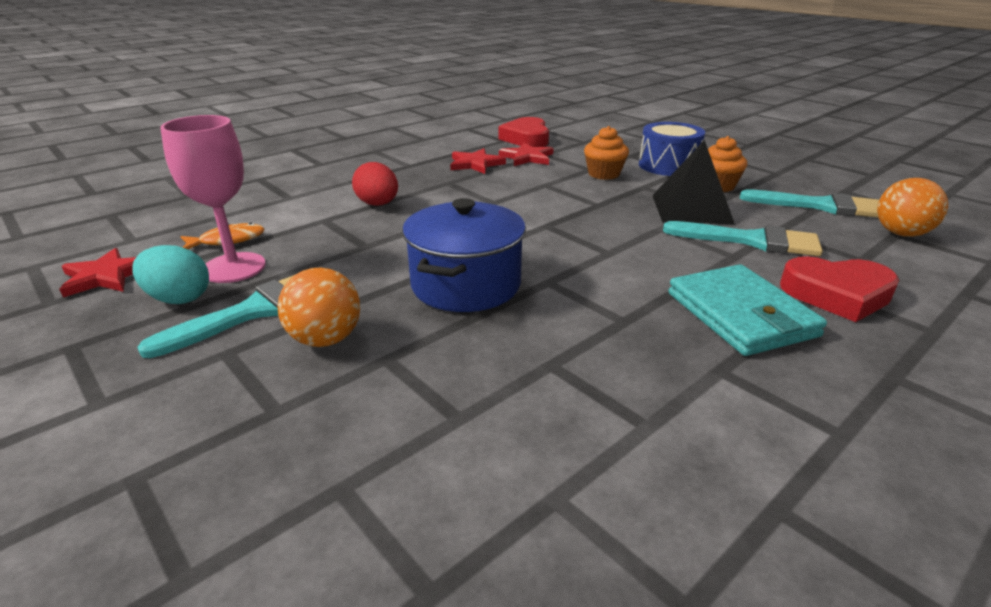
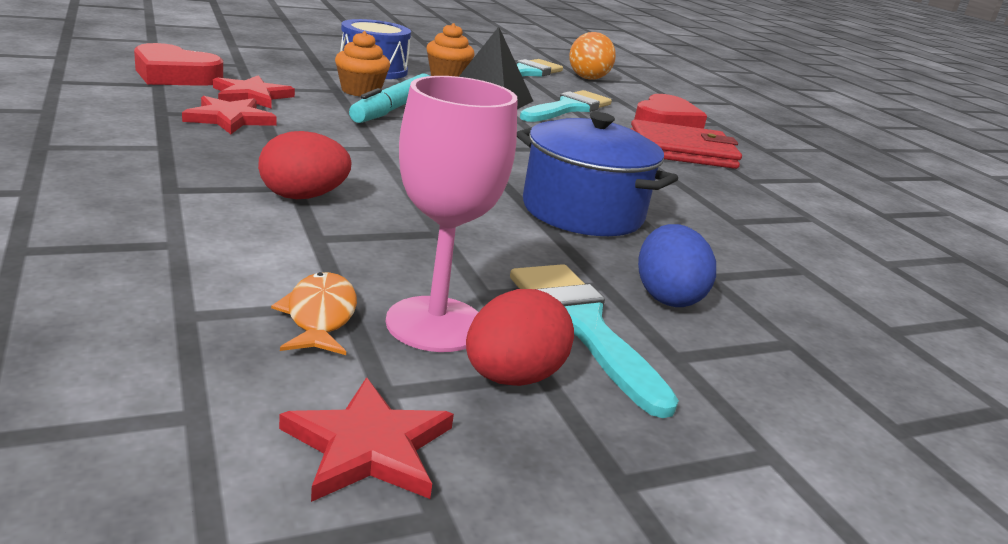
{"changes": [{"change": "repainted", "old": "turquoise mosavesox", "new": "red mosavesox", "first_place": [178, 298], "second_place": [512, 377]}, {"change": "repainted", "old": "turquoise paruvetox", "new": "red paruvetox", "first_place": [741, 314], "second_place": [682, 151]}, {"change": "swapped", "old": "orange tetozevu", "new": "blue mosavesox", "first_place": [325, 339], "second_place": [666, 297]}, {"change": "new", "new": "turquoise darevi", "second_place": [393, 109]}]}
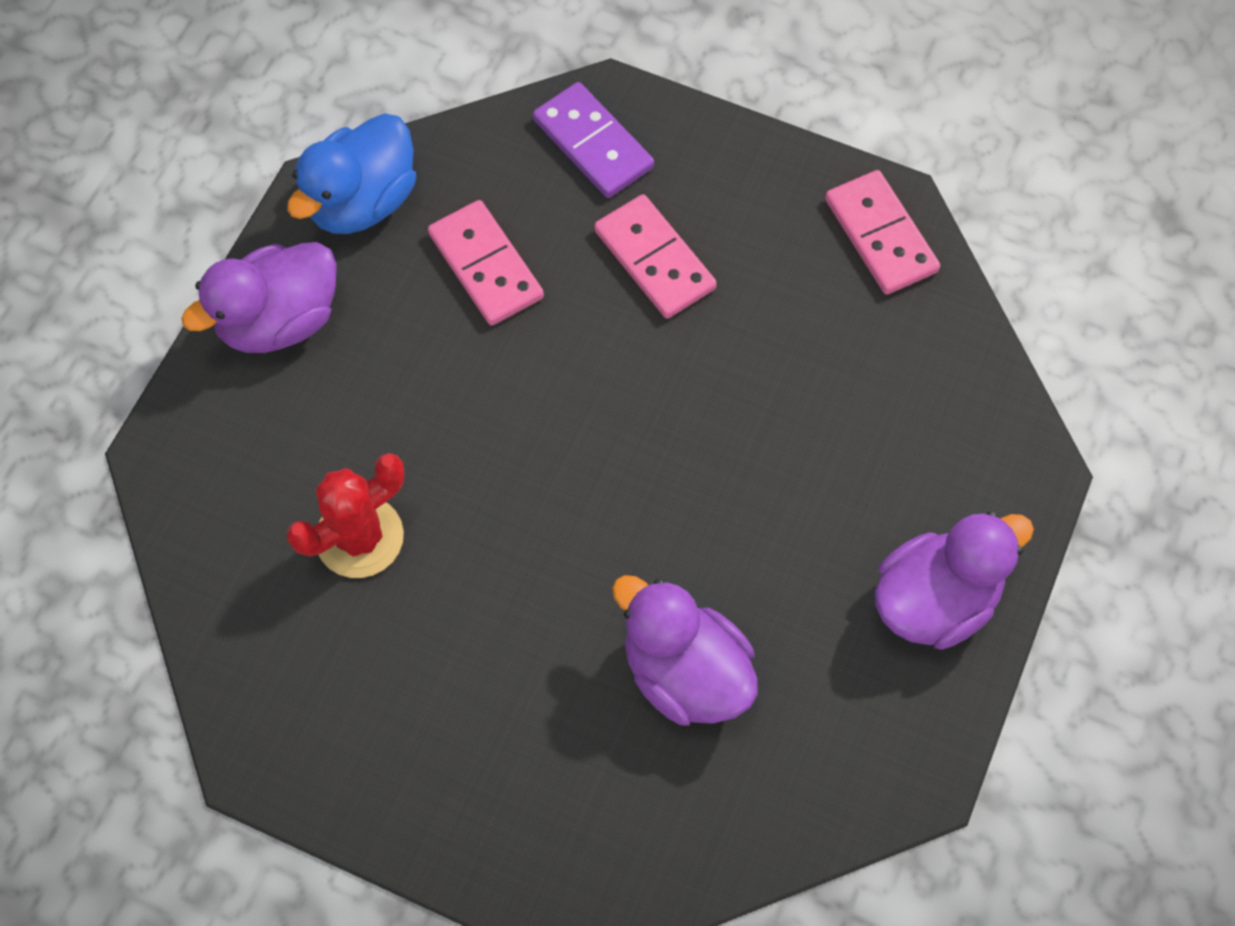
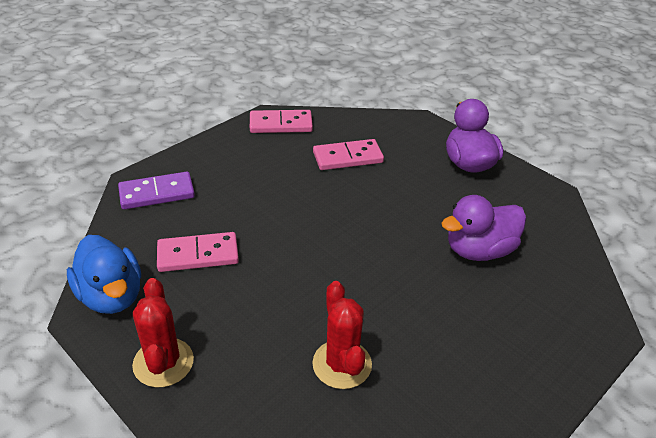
{"changes": [{"change": "shifted", "old": "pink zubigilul", "first_place": [654, 260], "second_place": [348, 157]}, {"change": "swapped", "old": "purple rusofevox", "new": "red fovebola", "first_place": [279, 320], "second_place": [163, 362]}]}
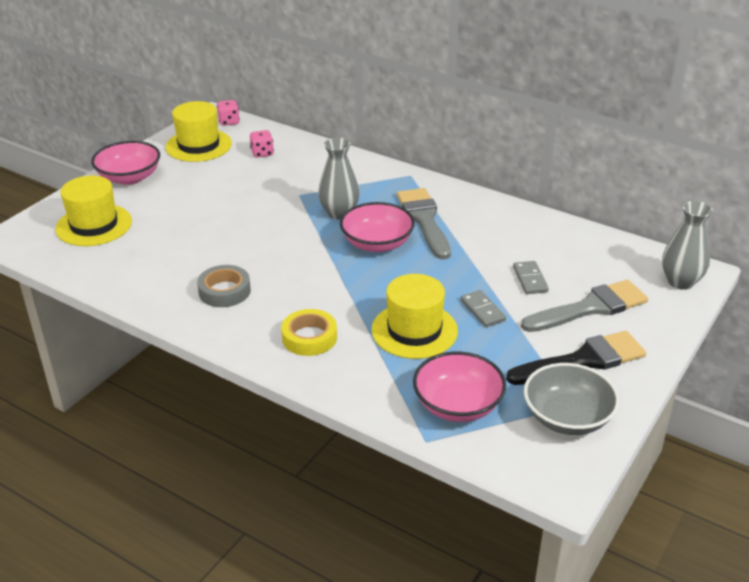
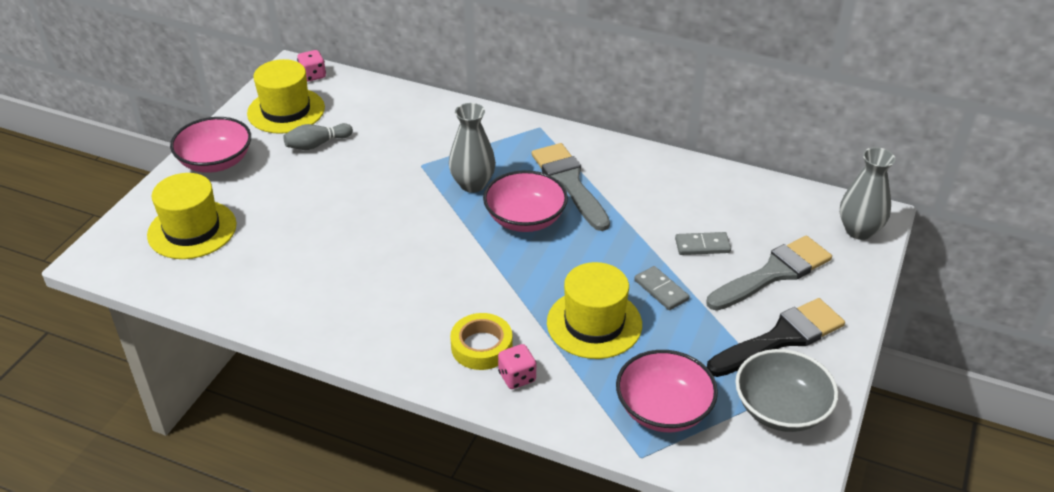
{"changes": [{"change": "shifted", "old": "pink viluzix", "first_place": [262, 153], "second_place": [517, 377]}, {"change": "rotated", "old": "grey zubigilul", "first_place": [530, 279], "second_place": [702, 245], "degrees": -75}, {"change": "gone", "old": "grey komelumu", "first_place": [224, 291]}, {"change": "new", "new": "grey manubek", "second_place": [317, 144]}]}
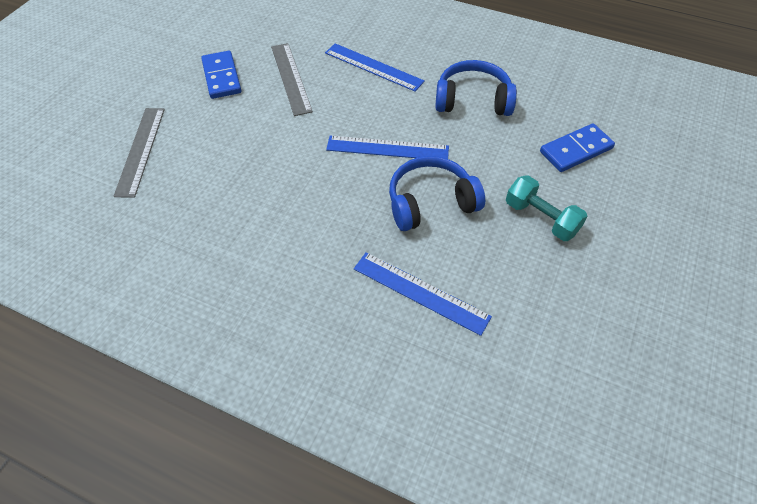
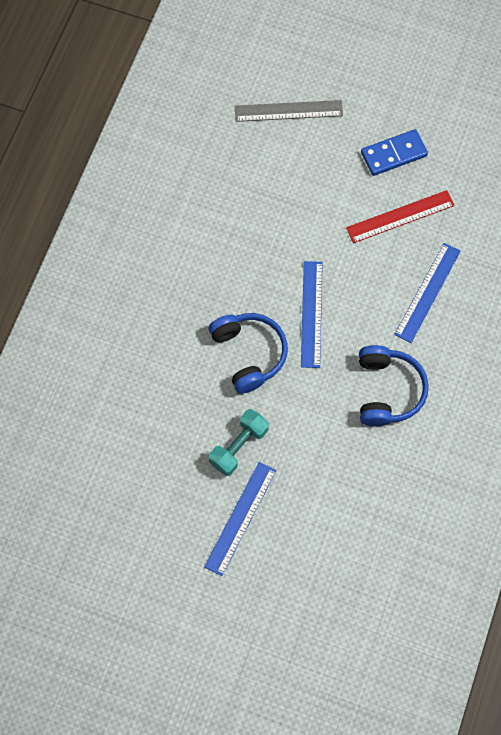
{"changes": [{"change": "repainted", "old": "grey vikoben", "new": "red vikoben", "first_place": [291, 78], "second_place": [400, 216]}, {"change": "gone", "old": "blue zubigilul", "first_place": [576, 150]}, {"change": "shifted", "old": "blue vikoben", "first_place": [420, 292], "second_place": [240, 518]}]}
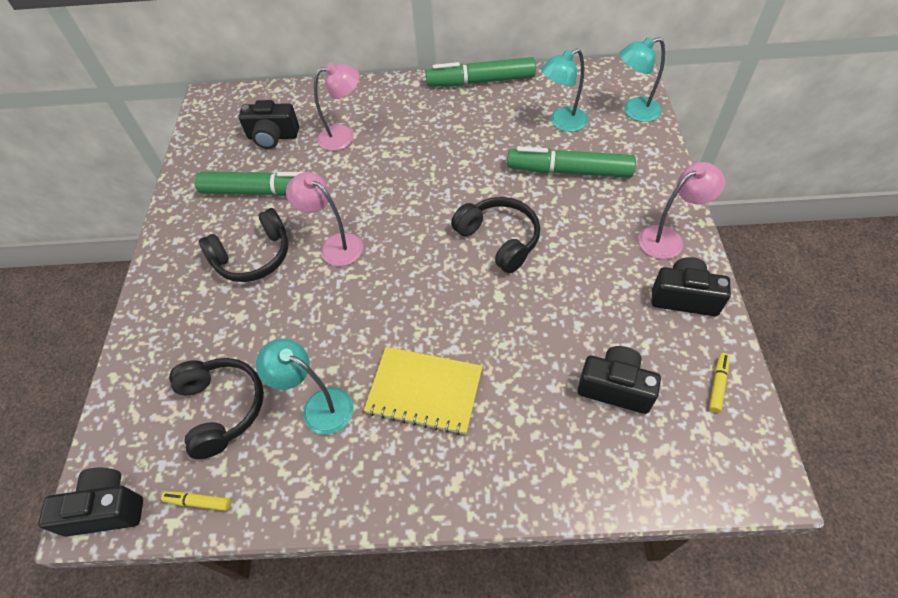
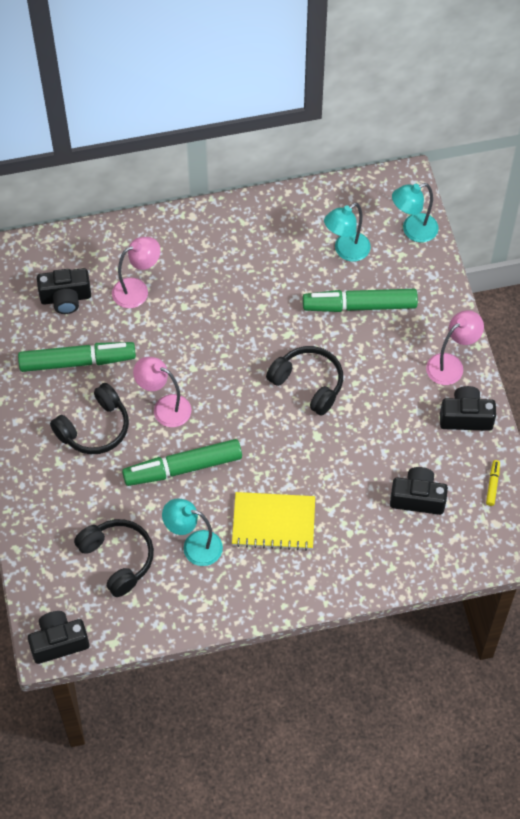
{"changes": [{"change": "shifted", "old": "green darevi", "first_place": [481, 81], "second_place": [183, 468]}, {"change": "gone", "old": "yellow darevi", "first_place": [198, 502]}]}
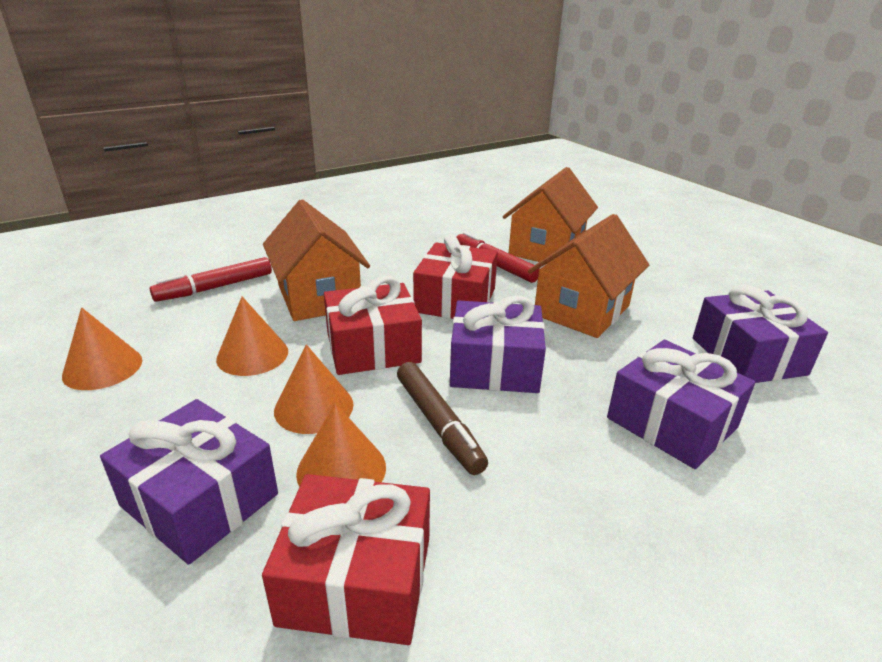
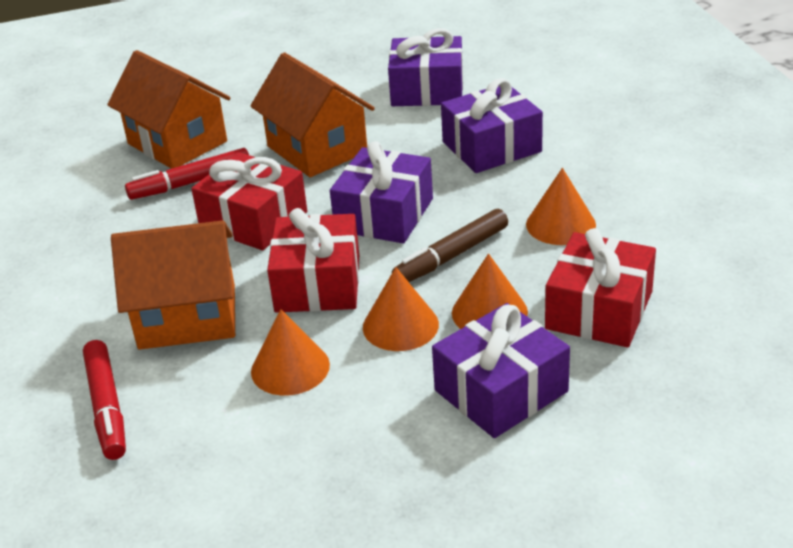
{"changes": [{"change": "shifted", "old": "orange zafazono", "first_place": [102, 367], "second_place": [560, 224]}, {"change": "rotated", "old": "brown darevi", "first_place": [438, 424], "second_place": [451, 256], "degrees": 150}]}
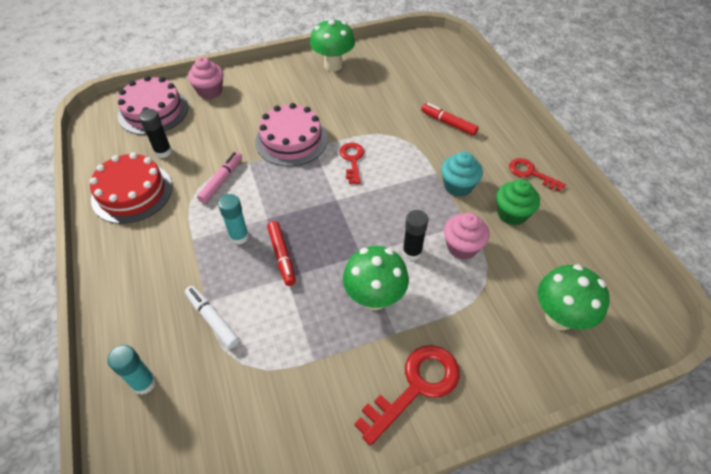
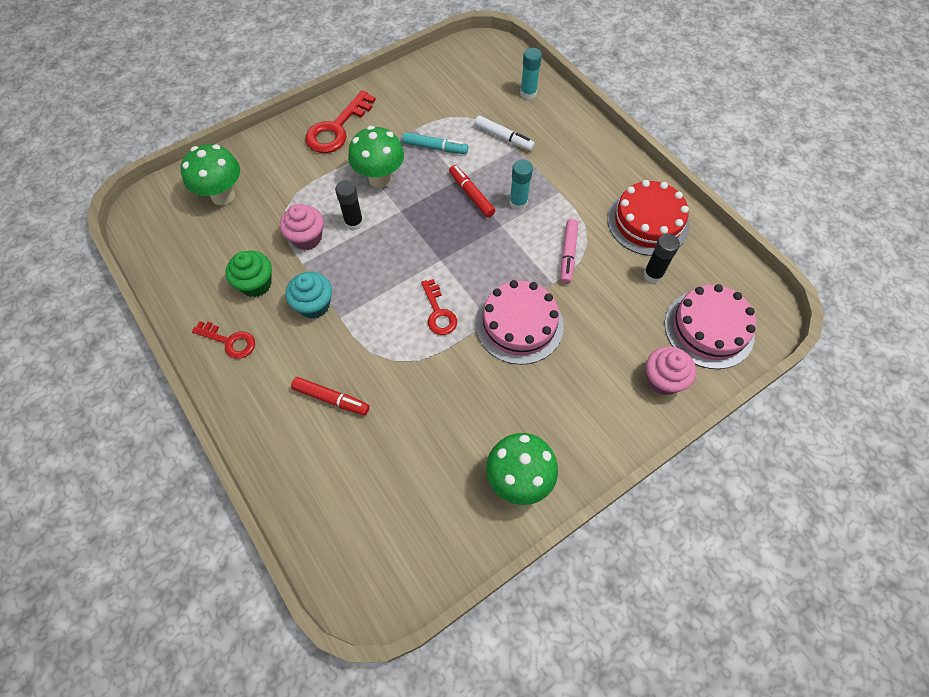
{"changes": [{"change": "new", "new": "turquoise darevi", "second_place": [435, 148]}]}
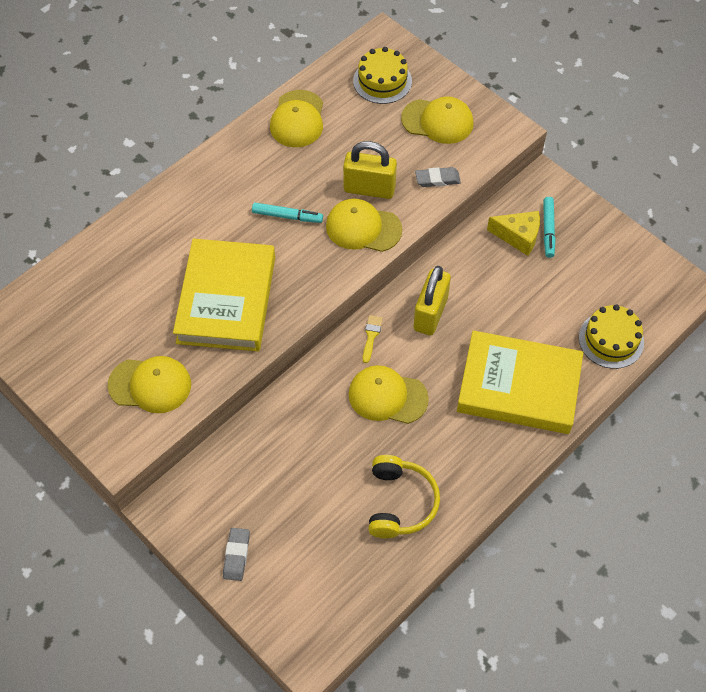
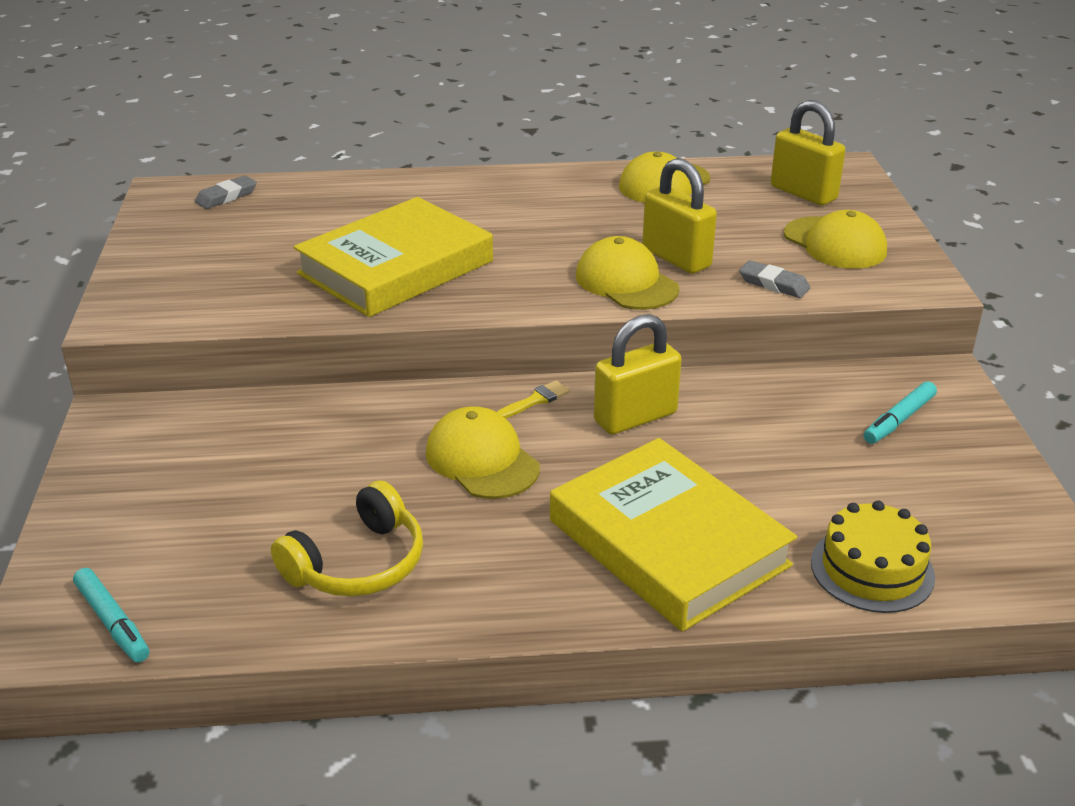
{"changes": [{"change": "swapped", "old": "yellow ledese", "new": "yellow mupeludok", "first_place": [382, 81], "second_place": [803, 193]}, {"change": "shifted", "old": "turquoise darevi", "first_place": [287, 216], "second_place": [112, 622]}, {"change": "gone", "old": "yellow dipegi", "first_place": [518, 237]}, {"change": "gone", "old": "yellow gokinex", "first_place": [150, 385]}, {"change": "shifted", "old": "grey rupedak", "first_place": [236, 555], "second_place": [226, 196]}]}
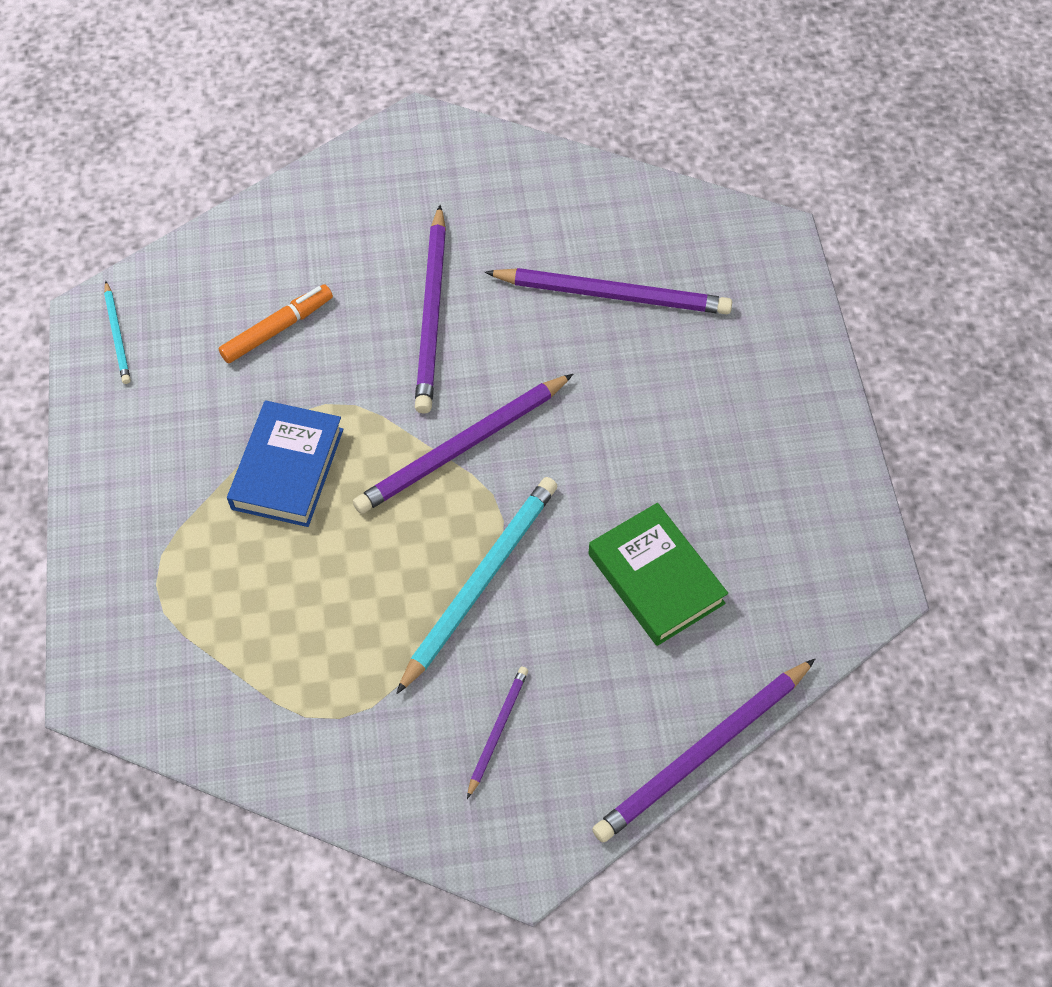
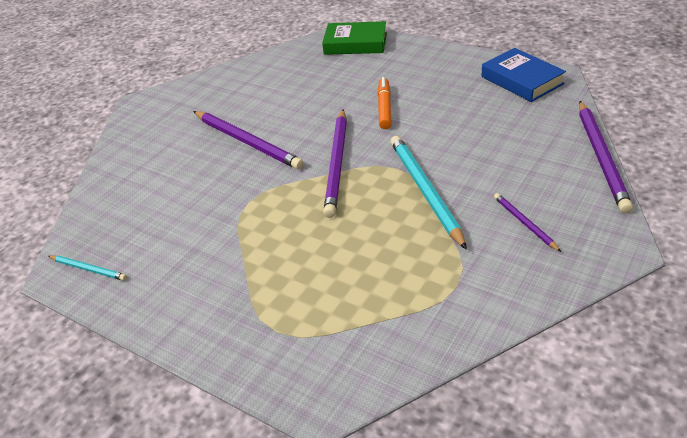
{"changes": [{"change": "gone", "old": "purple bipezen", "first_place": [613, 294]}, {"change": "shifted", "old": "orange darevi", "first_place": [277, 329], "second_place": [384, 108]}, {"change": "shifted", "old": "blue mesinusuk", "first_place": [288, 469], "second_place": [522, 80]}, {"change": "shifted", "old": "green mesinusuk", "first_place": [656, 578], "second_place": [355, 43]}]}
